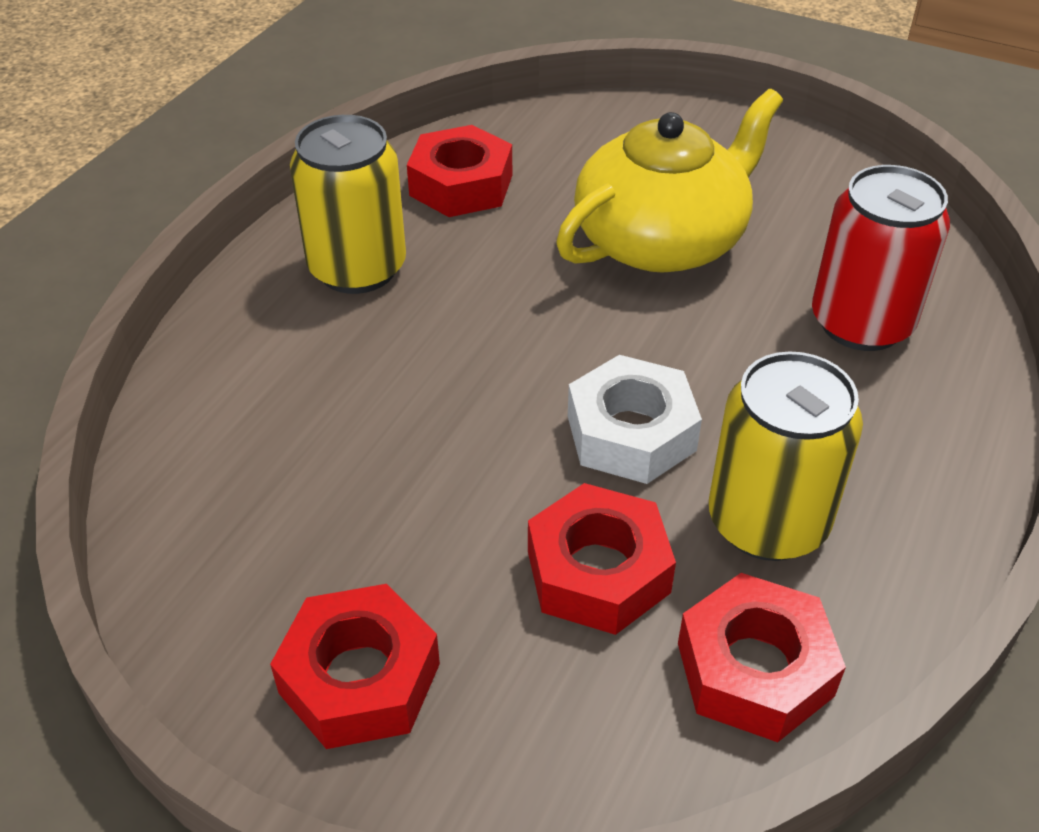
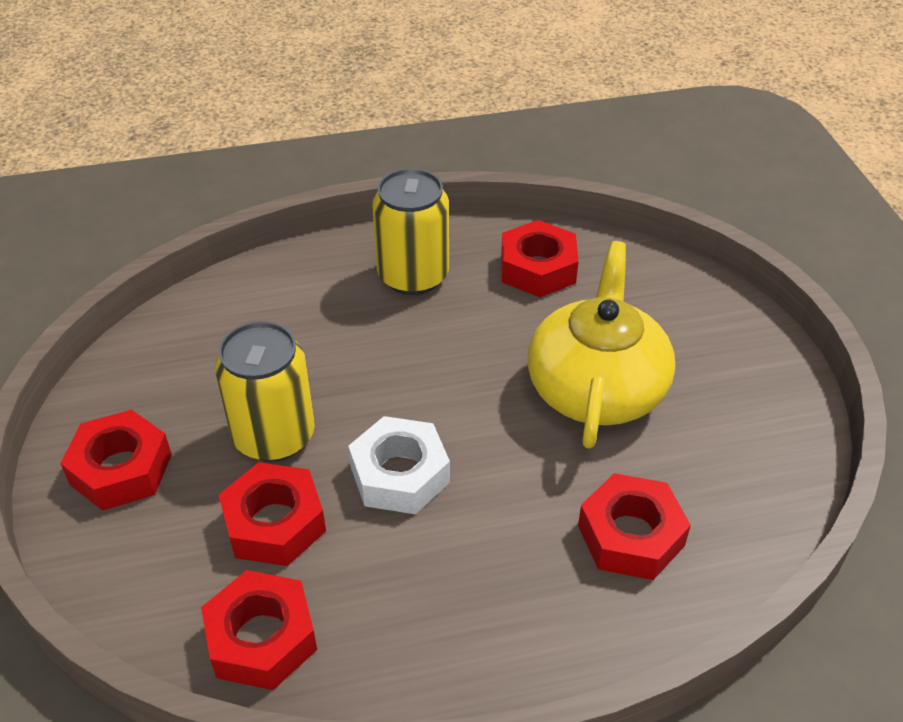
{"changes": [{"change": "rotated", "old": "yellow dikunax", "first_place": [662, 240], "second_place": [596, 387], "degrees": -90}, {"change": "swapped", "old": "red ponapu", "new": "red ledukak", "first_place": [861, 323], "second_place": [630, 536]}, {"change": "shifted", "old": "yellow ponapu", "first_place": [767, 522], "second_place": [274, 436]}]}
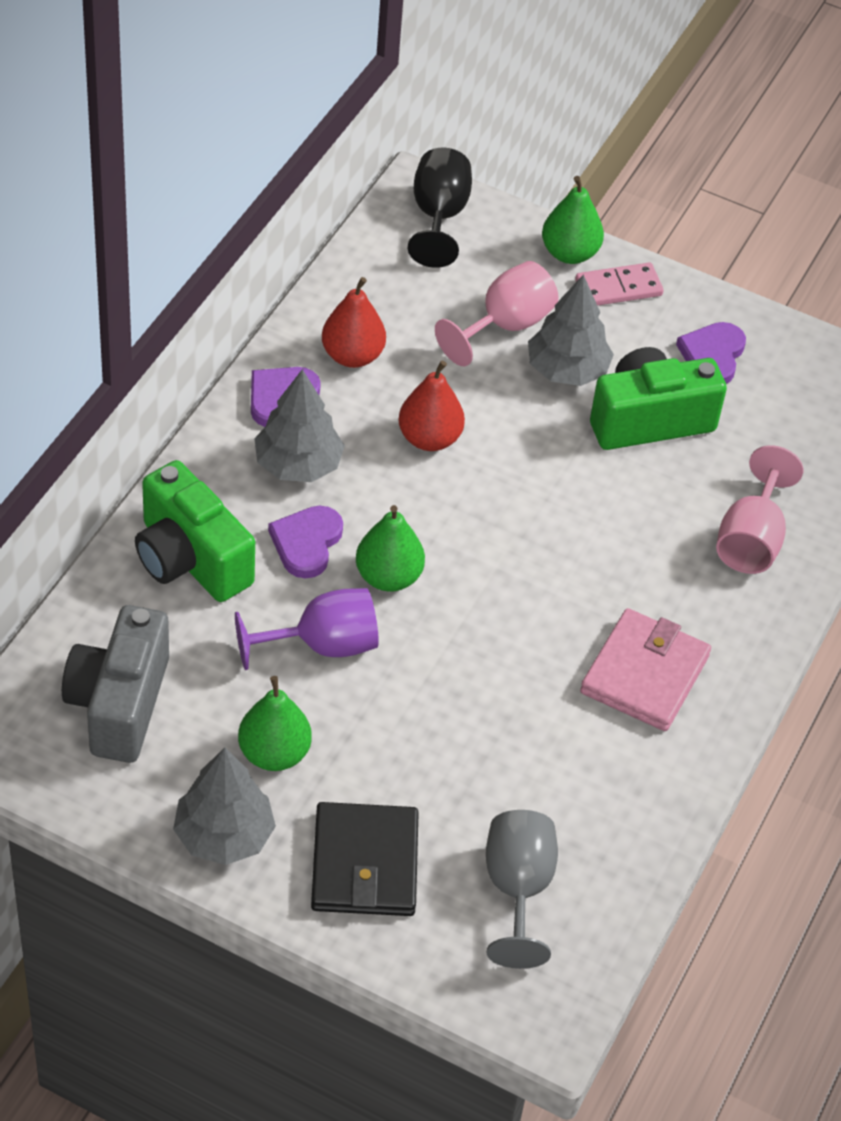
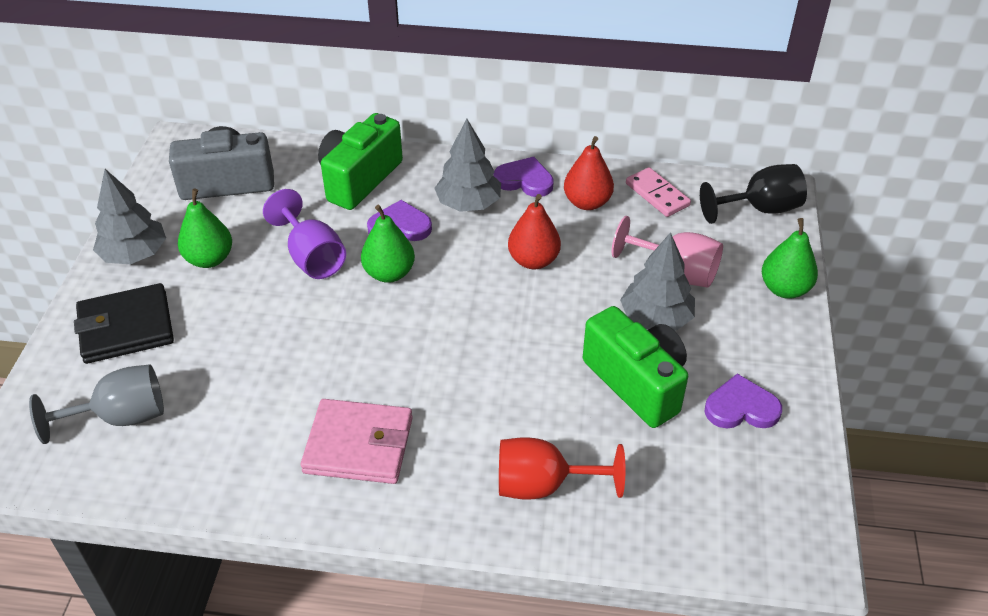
{"changes": [{"change": "shifted", "old": "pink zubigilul", "first_place": [618, 288], "second_place": [657, 194]}, {"change": "repainted", "old": "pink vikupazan", "new": "red vikupazan", "first_place": [751, 539], "second_place": [543, 485]}]}
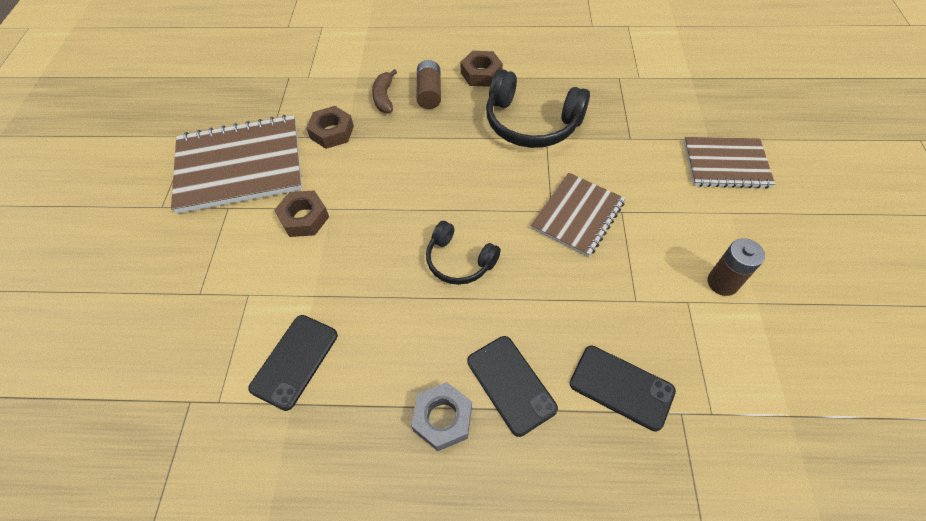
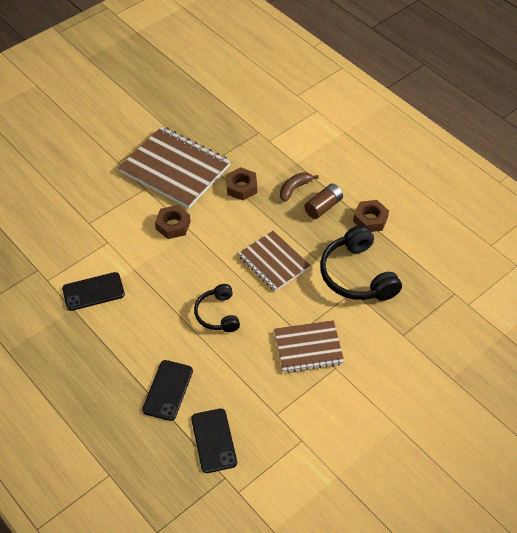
{"changes": [{"change": "shifted", "old": "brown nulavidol", "first_place": [726, 164], "second_place": [274, 262]}, {"change": "gone", "old": "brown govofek", "first_place": [722, 282]}, {"change": "gone", "old": "grey ledukak", "first_place": [443, 418]}]}
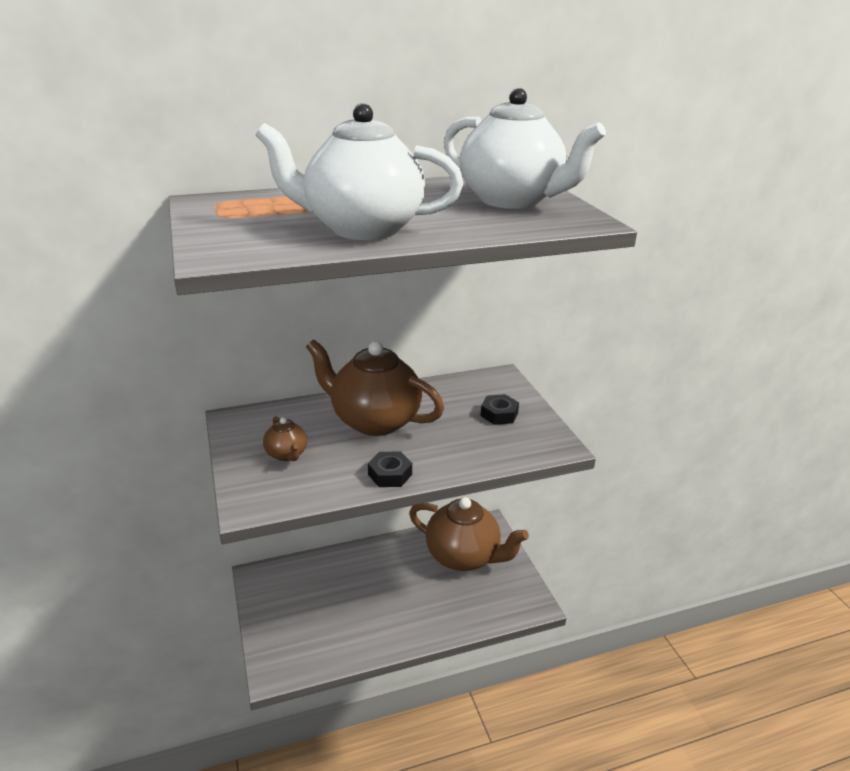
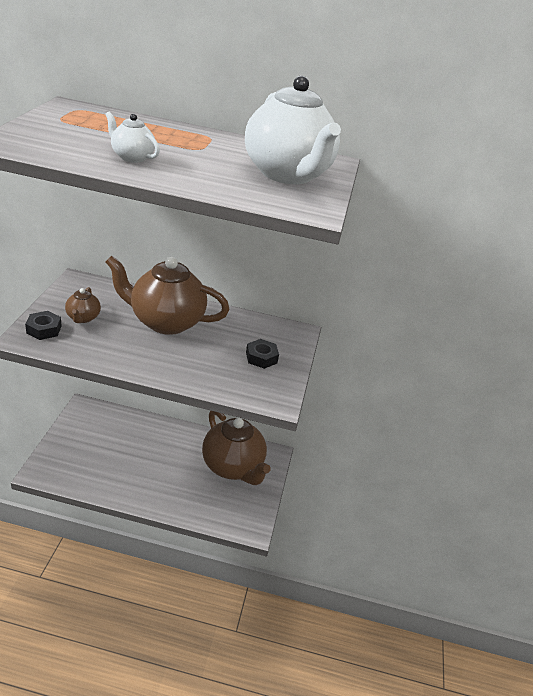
{"changes": [{"change": "scaled", "old": "white dikunax", "first_place": [362, 228], "second_place": [132, 157], "factor": 0.45}, {"change": "rotated", "old": "brown dikunax", "first_place": [374, 420], "second_place": [166, 322], "degrees": -45}, {"change": "shifted", "old": "black ledukak", "first_place": [390, 474], "second_place": [44, 329]}]}
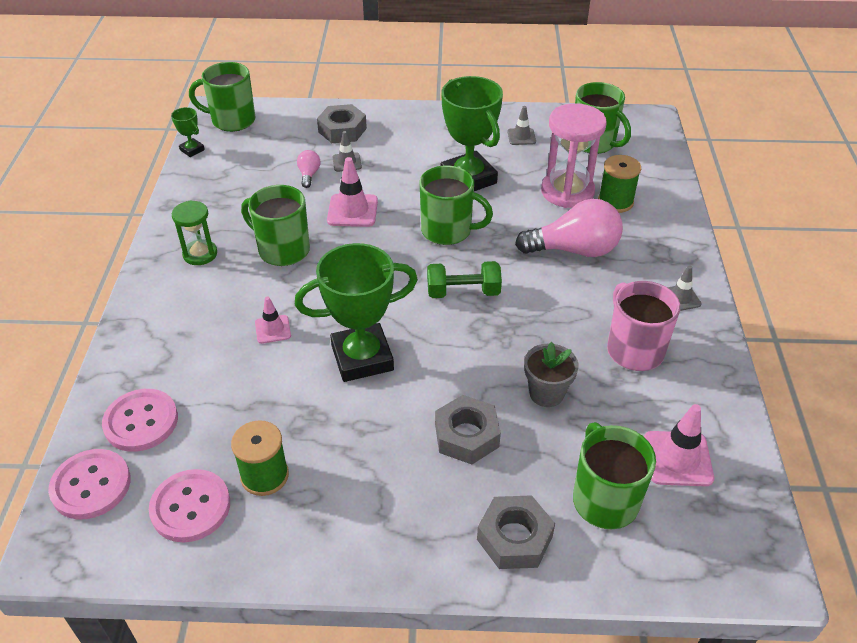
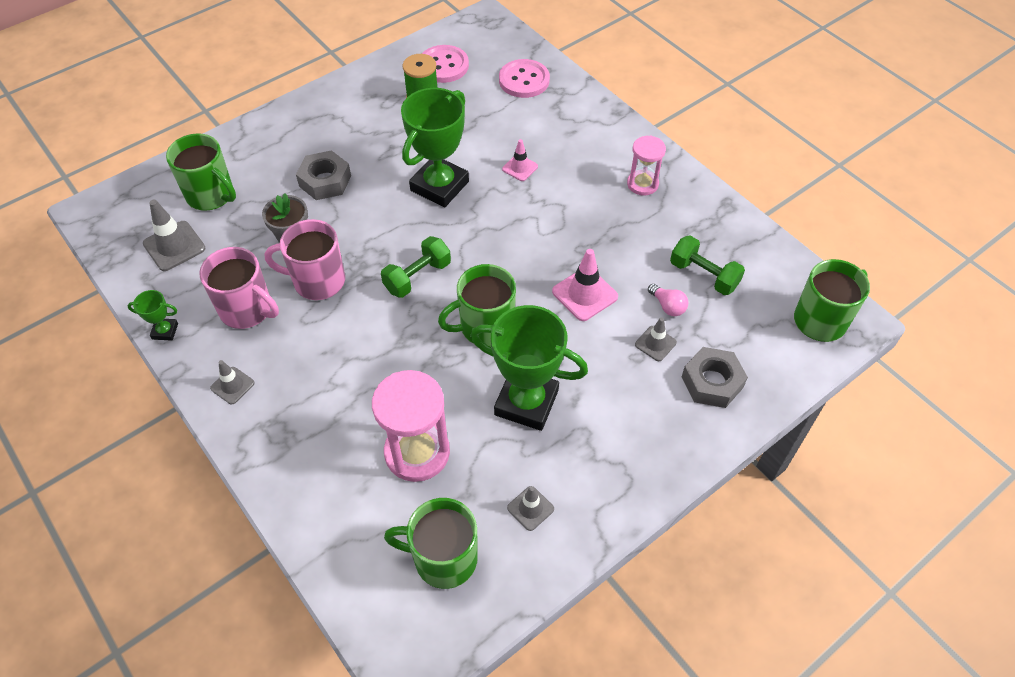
{"changes": [{"change": "shifted", "old": "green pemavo", "first_place": [192, 150], "second_place": [165, 331]}, {"change": "gone", "old": "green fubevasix", "first_place": [615, 202]}, {"change": "gone", "old": "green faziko", "first_place": [282, 250]}, {"change": "gone", "old": "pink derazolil", "first_place": [574, 250]}, {"change": "repainted", "old": "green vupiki", "new": "pink vupiki", "first_place": [200, 254], "second_place": [642, 184]}, {"change": "repainted", "old": "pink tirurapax", "new": "grey tirurapax", "first_place": [677, 459], "second_place": [174, 246]}, {"change": "gone", "old": "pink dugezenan", "first_place": [91, 485]}, {"change": "gone", "old": "grey ledukak", "first_place": [514, 538]}, {"change": "new", "new": "pink faziko", "second_place": [317, 281]}, {"change": "new", "new": "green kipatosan", "second_place": [703, 275]}]}
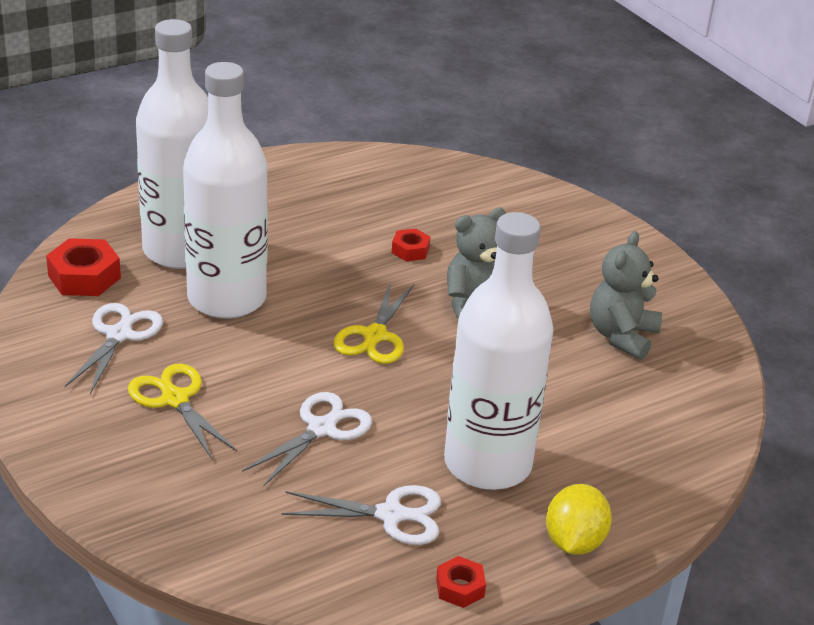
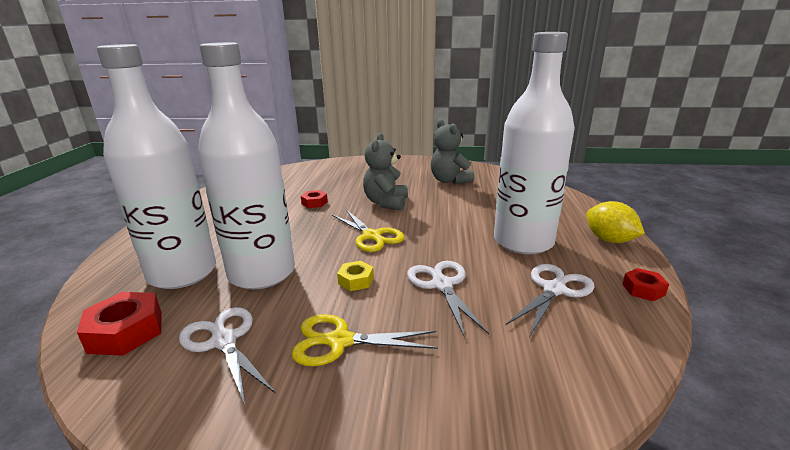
{"changes": [{"change": "new", "new": "yellow ledukak", "second_place": [356, 280]}]}
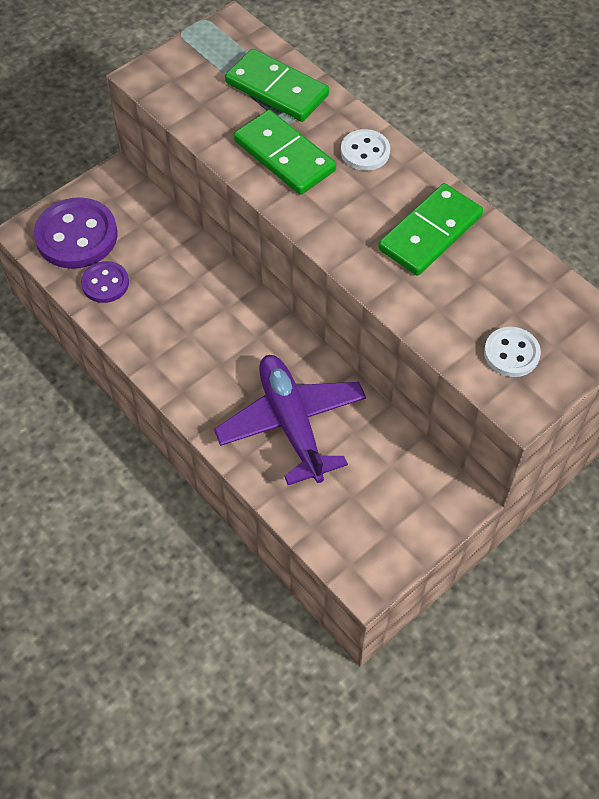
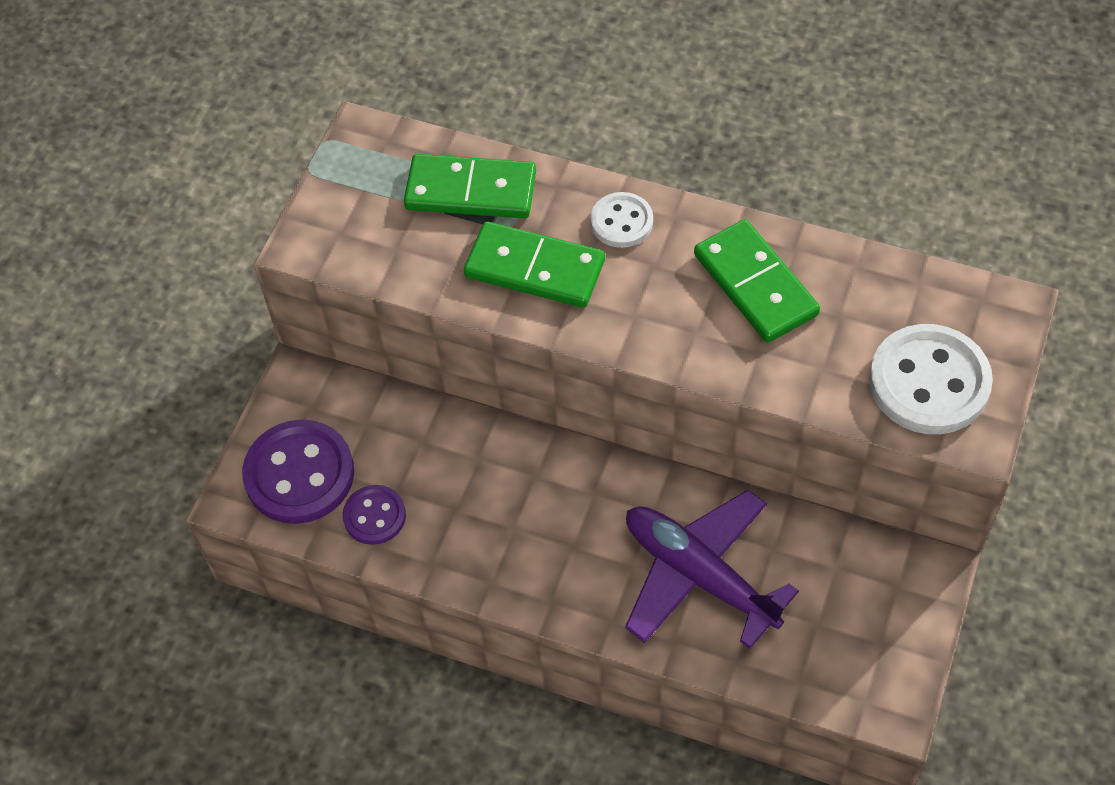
{"changes": [{"change": "rotated", "old": "green zubigilul", "first_place": [430, 232], "second_place": [755, 285], "degrees": -45}, {"change": "scaled", "old": "white dugezenan", "first_place": [511, 353], "second_place": [929, 382], "factor": 1.78}]}
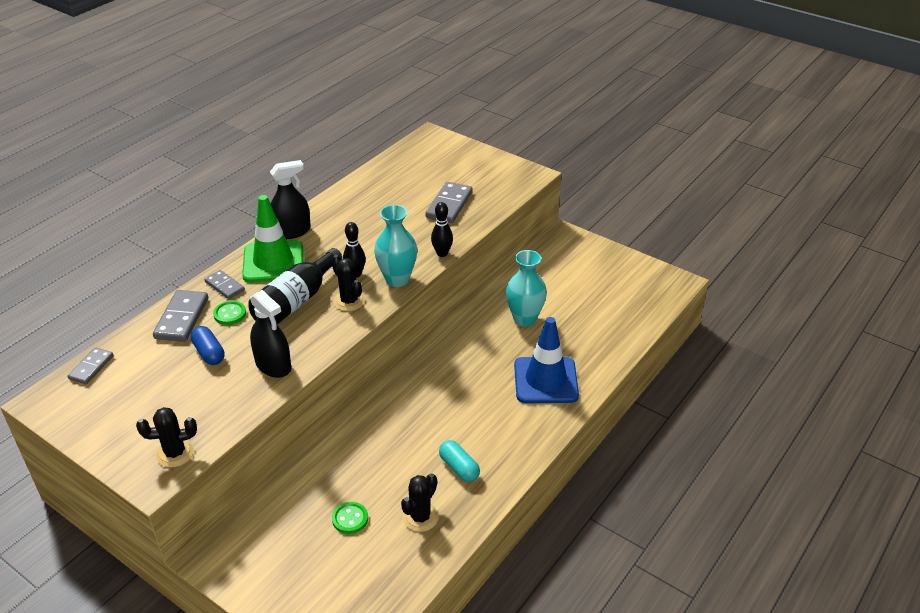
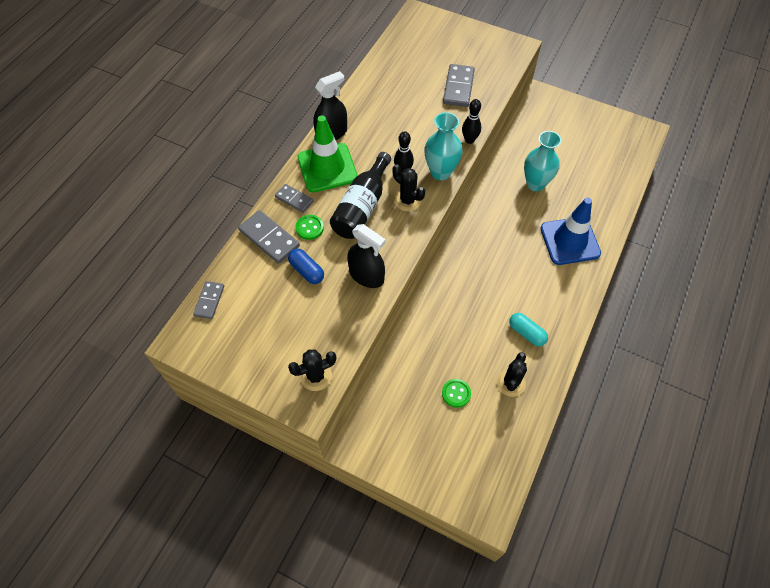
{"changes": [{"change": "rotated", "old": "grey zubigilul", "first_place": [182, 318], "second_place": [269, 238], "degrees": -45}]}
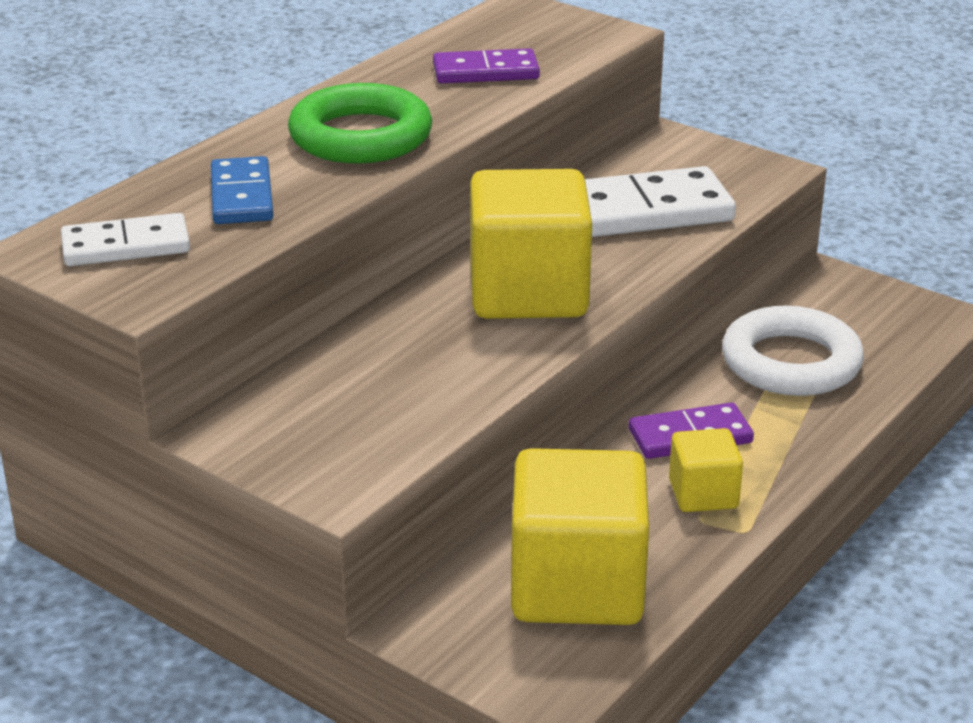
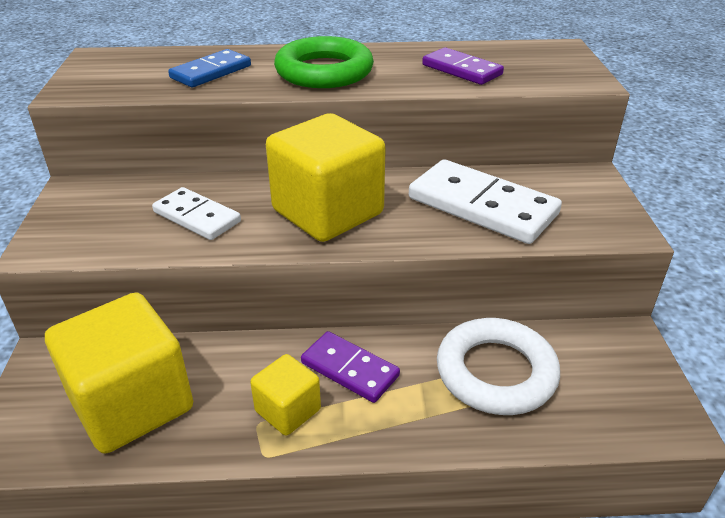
{"changes": [{"change": "shifted", "old": "white zubigilul", "first_place": [126, 246], "second_place": [197, 217]}]}
